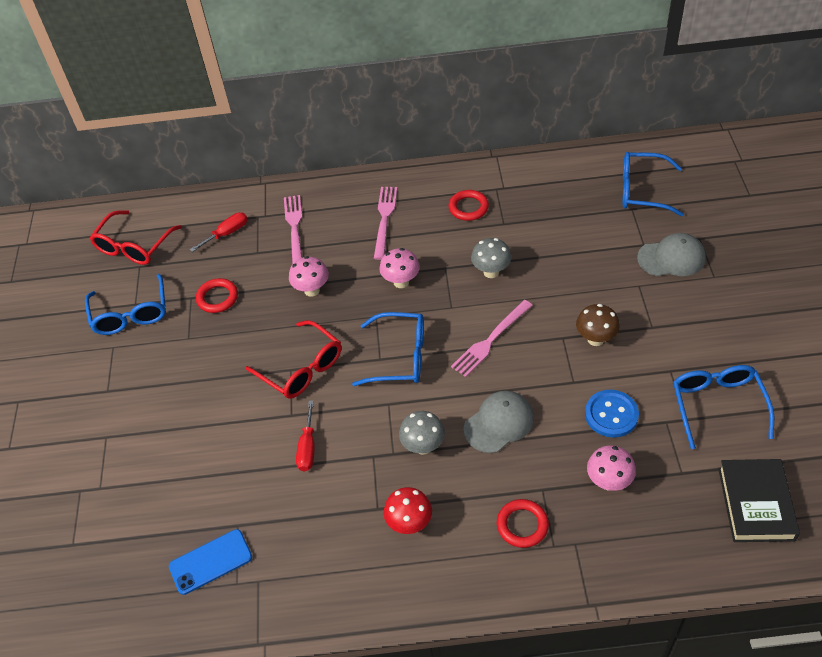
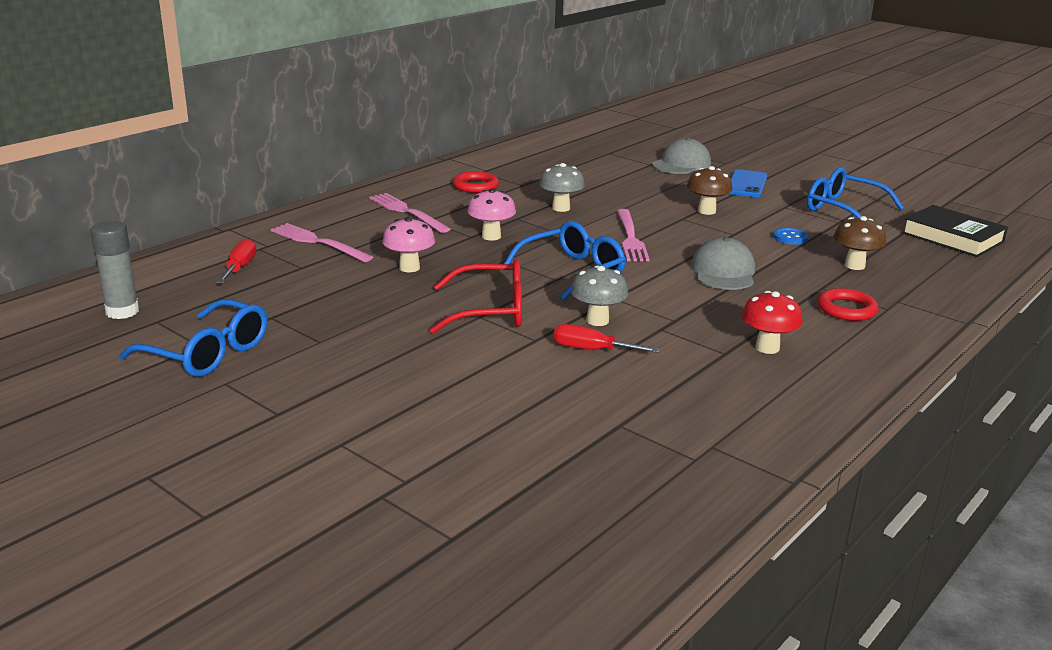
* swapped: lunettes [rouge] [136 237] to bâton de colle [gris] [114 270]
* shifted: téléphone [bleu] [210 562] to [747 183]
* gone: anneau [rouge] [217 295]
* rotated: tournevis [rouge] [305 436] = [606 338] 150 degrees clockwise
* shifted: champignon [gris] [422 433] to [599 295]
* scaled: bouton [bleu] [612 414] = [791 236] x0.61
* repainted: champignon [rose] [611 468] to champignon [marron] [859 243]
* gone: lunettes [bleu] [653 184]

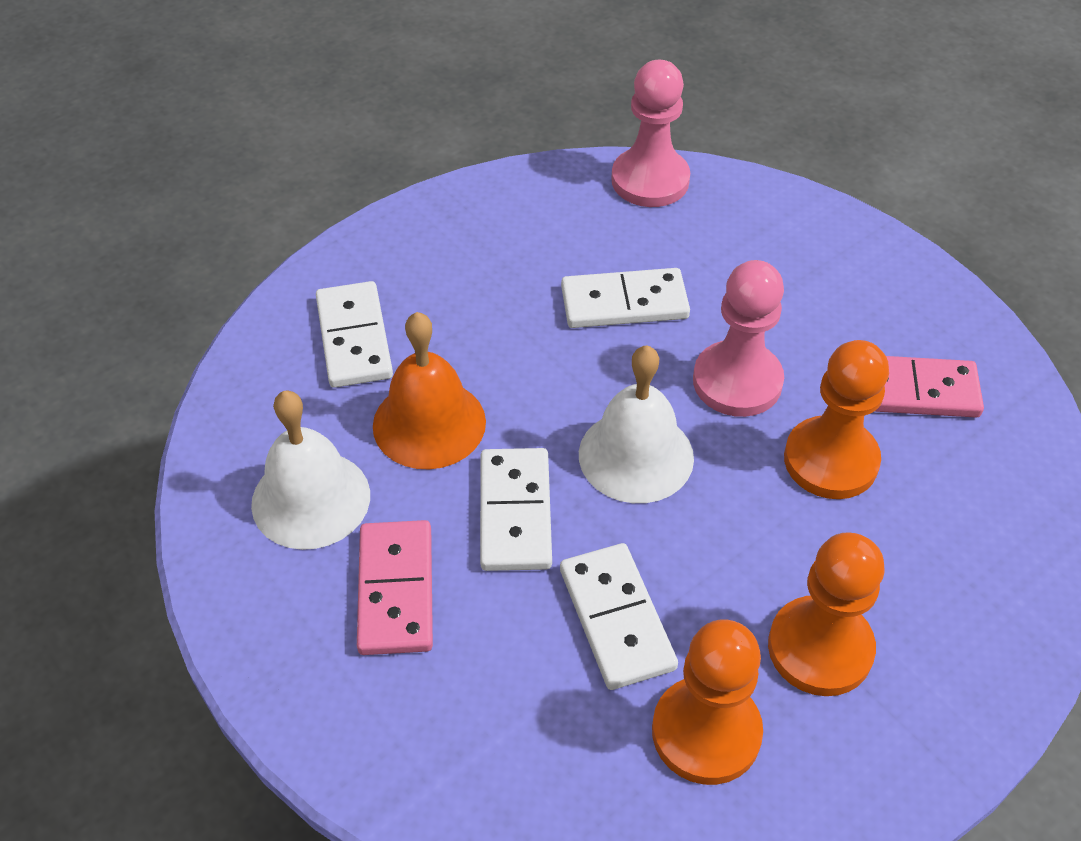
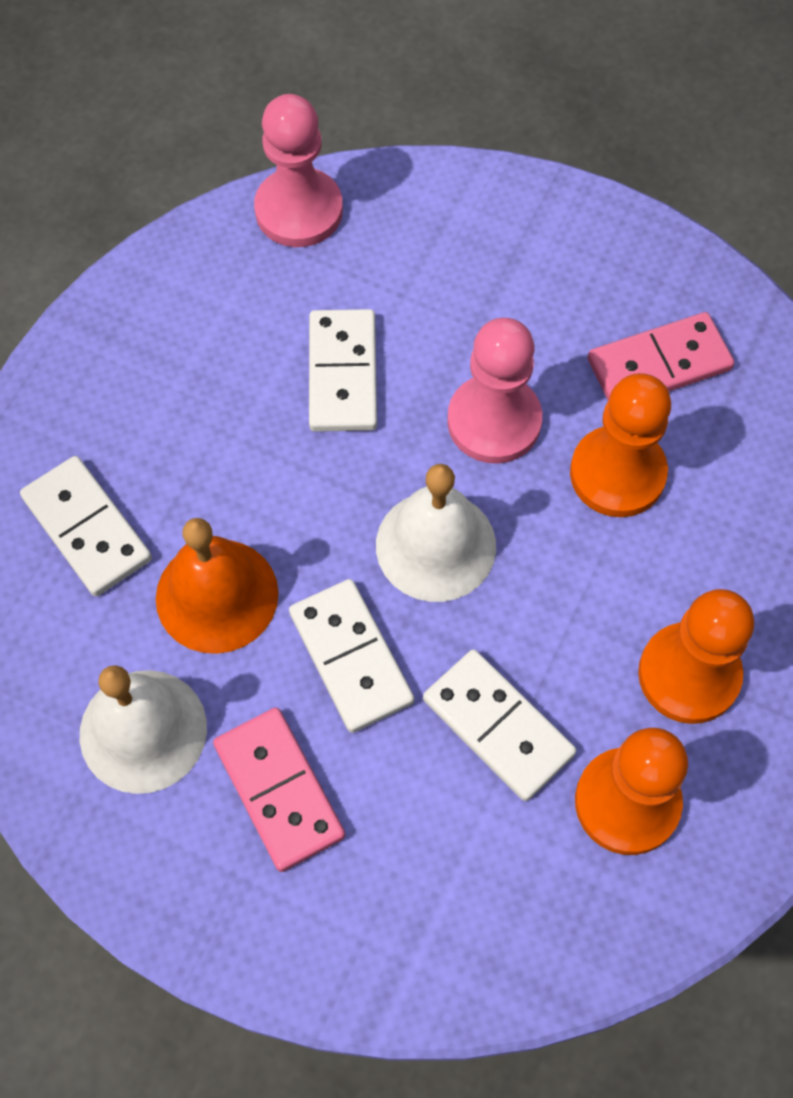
* rotated: domino [blanc] [625 298] = [343 370] 60 degrees counterclockwise

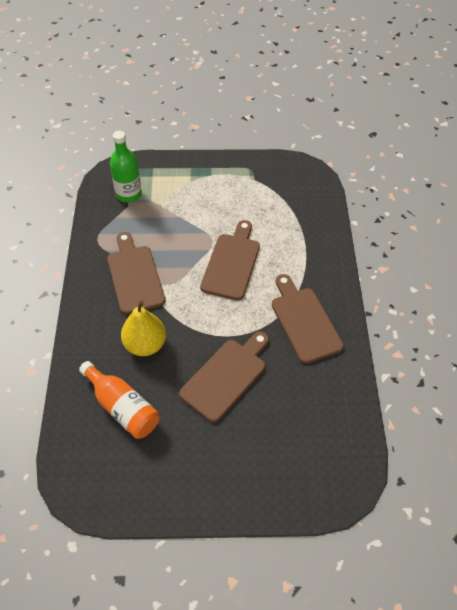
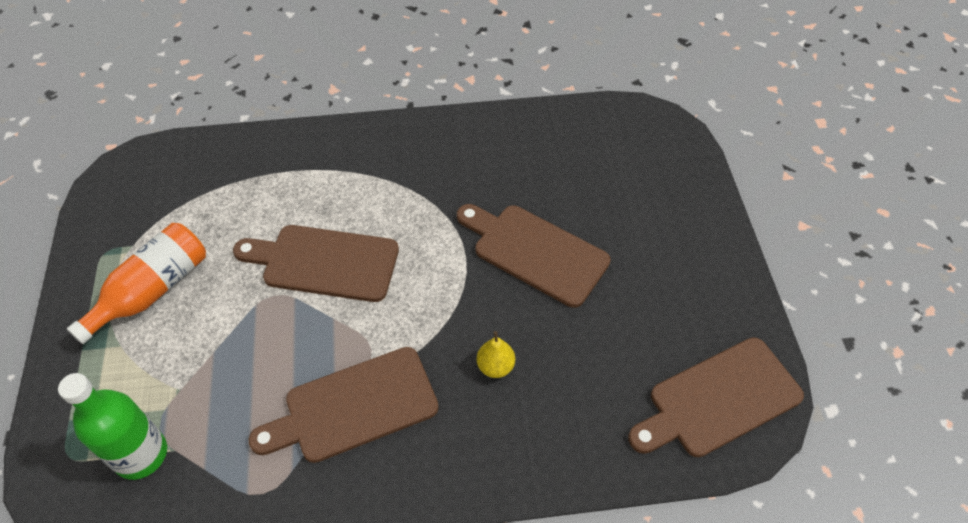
* shifted: bouteille [orange] [119 400] to [136 283]
* scaled: poire [jaune] [143 328] = [496 354] x0.53
* shifted: planche à découper [marron] [308 319] to [716 397]

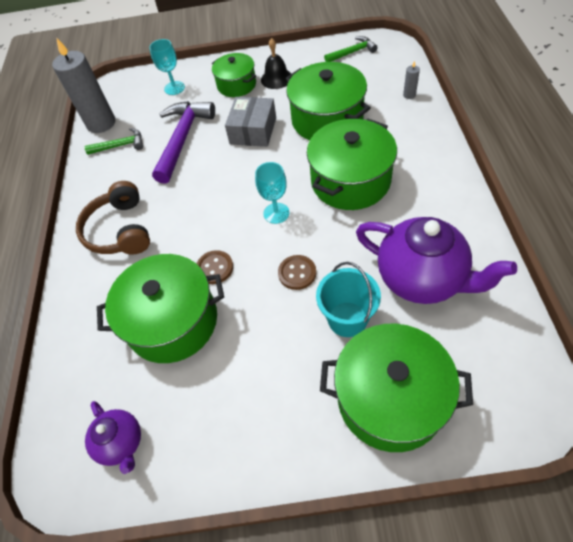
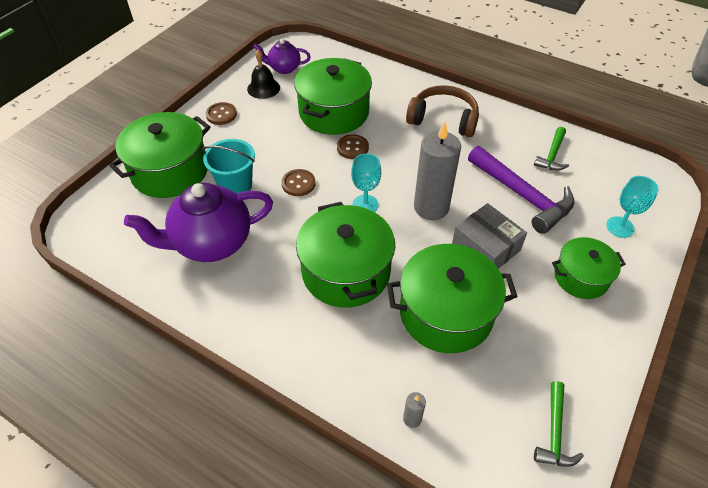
* shifted: bougie [gris] [83 85] to [437 171]
* shifted: cloche [noir] [276 63] to [263 74]
* new: bouton [marron] [221 113]

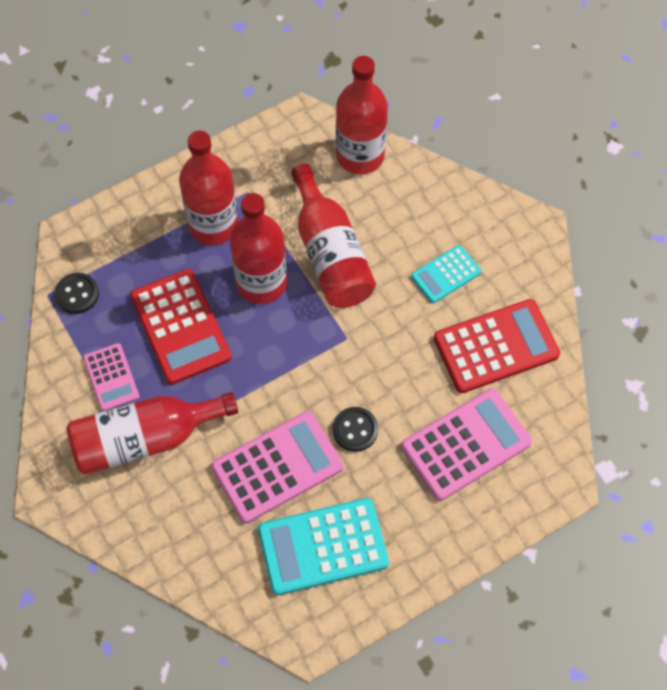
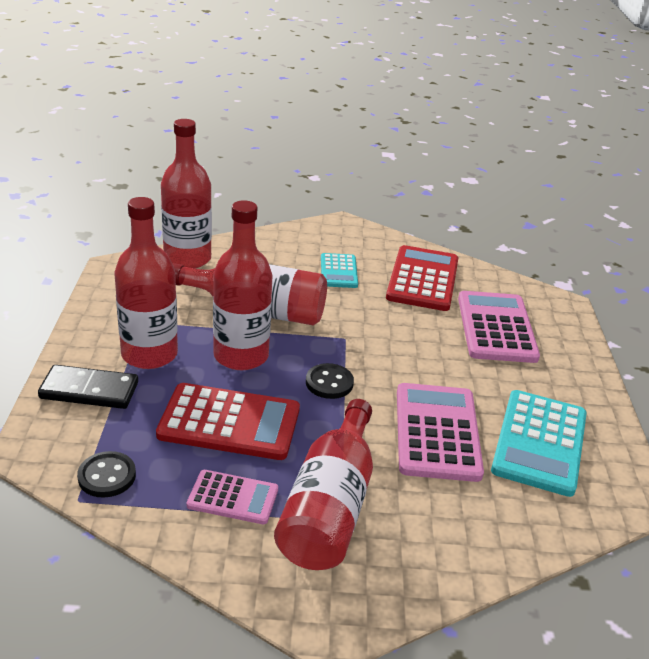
* shifted: bouton [noir] [355 429] to [330 381]
* new: domino [noir] [88 387]

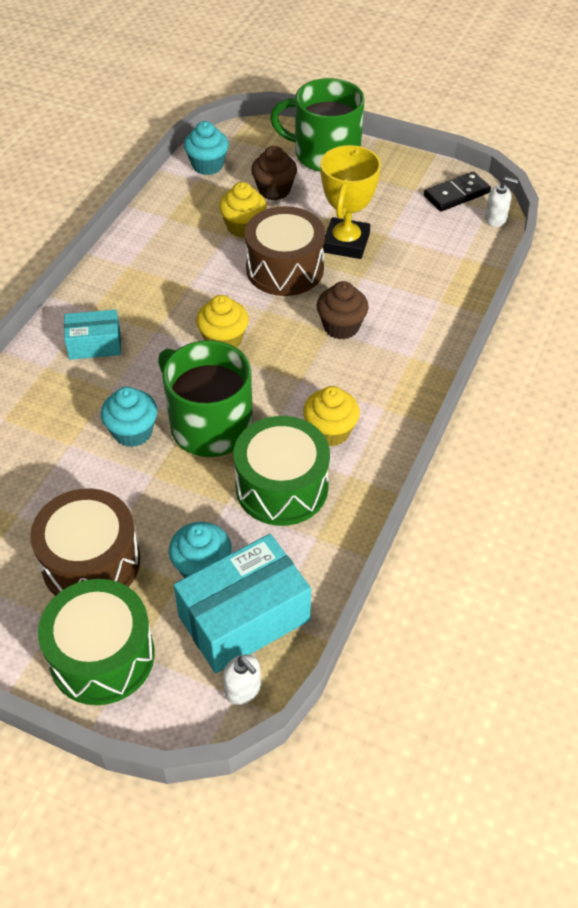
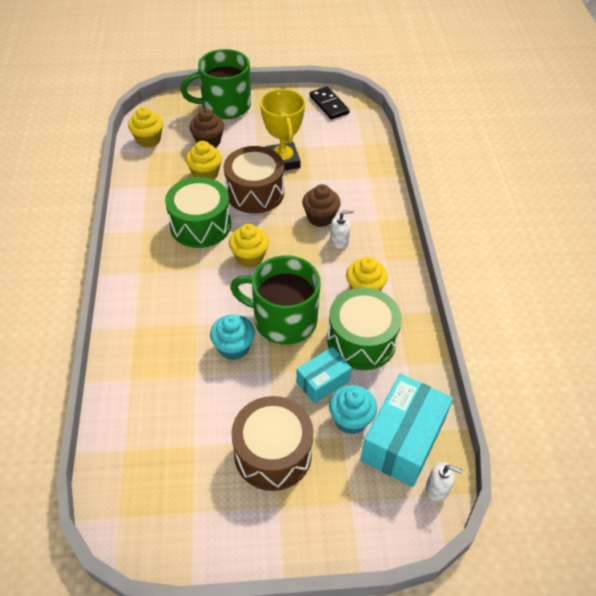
* shifted: tambour [vert] [96 642] to [198 212]
* shifted: boîte [turquoise] [92 334] to [324 375]
* repainted: muffin [turquoise] [206 148] to muffin [jaune] [145 127]
* rotated: domino [noir] [457 191] = [330 103] 60 degrees counterclockwise
* shifted: distributeur de savon [blanc] [501 202] to [342 229]

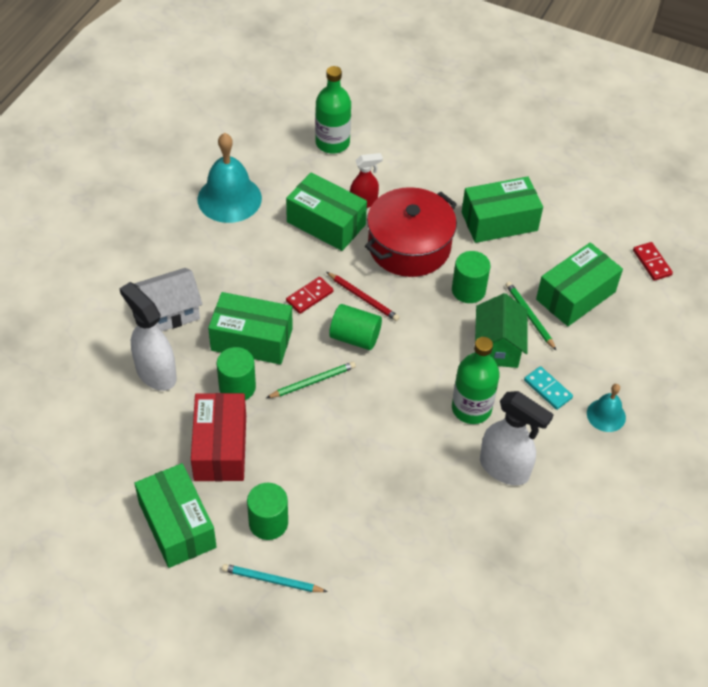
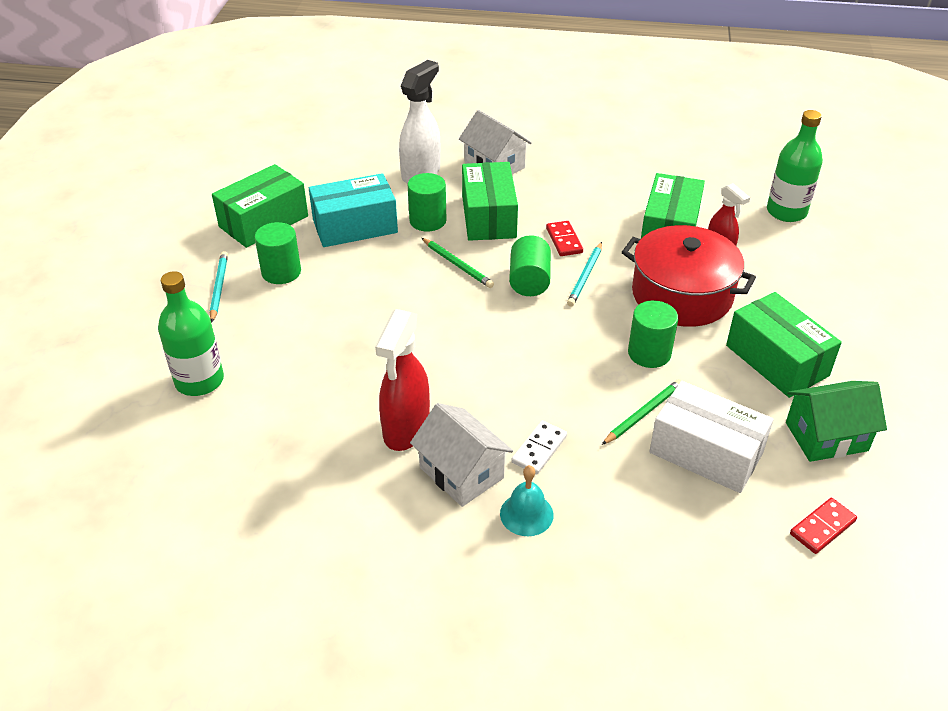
* repainted: boîte [rouge] [218 437] to boîte [turquoise] [353 210]
* gone: cloche [turquoise] [230 178]
* rotated: domino [rouge] [309 295] = [564 238] 45 degrees clockwise
* repainted: crayon [rouge] [363 296] to crayon [turquoise] [584 274]
* shifted: bouteille [vert] [476 380] to [191 333]
* shifted: maison [vert] [501 330] to [836 421]
* repainted: vaporisateur [blanc] [517 438] to vaporisateur [rouge] [402 380]
* repainted: domino [turquoise] [548 388] to domino [blanc] [539 448]
* repainted: boîte [vert] [579 284] to boîte [blanc] [711 437]
* new: maison [blanc] [461 455]

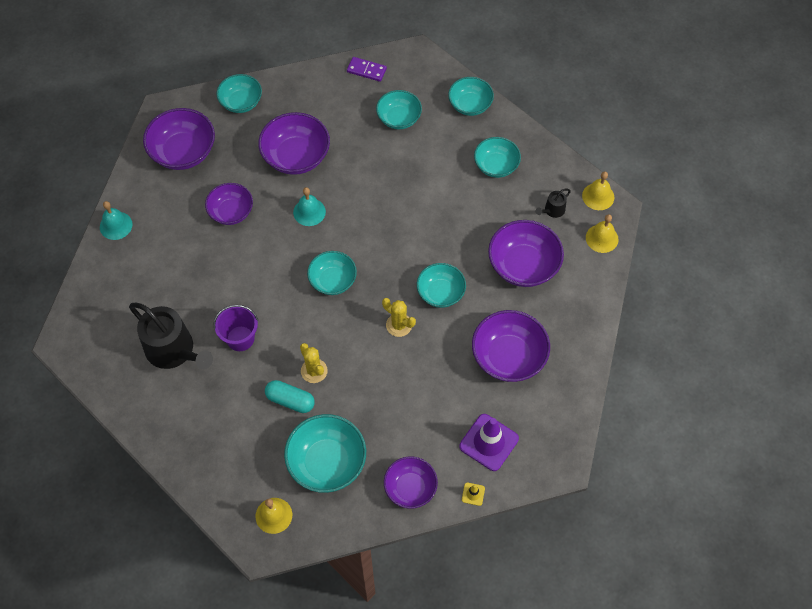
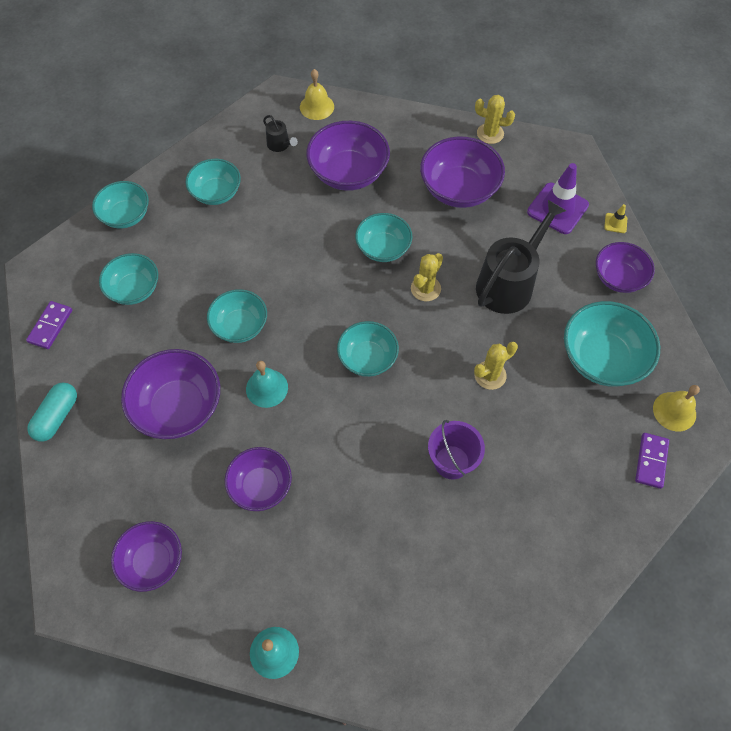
* shifted: arrosoir [noir] [171 336] to [521 257]
* scaled: bol [violet] [179 139] = [146 556] x0.66
* shifted: bol [turquoise] [239 93] to [237 316]
* shifted: gélule [turquoise] [290 396] to [52 412]
* gone: cloche [jaune] [598 190]
* new: cactus [jaune] [495 119]
* new: domino [violet] [652 461]

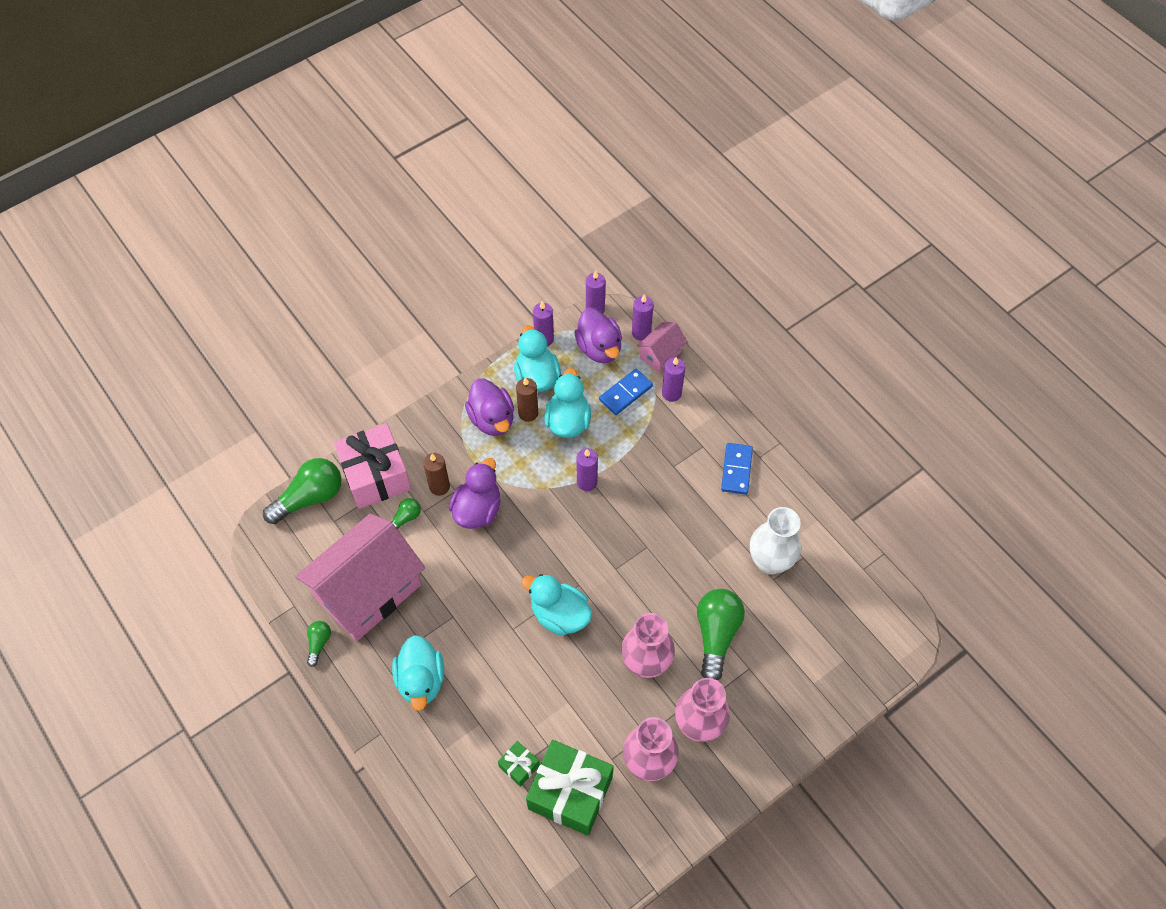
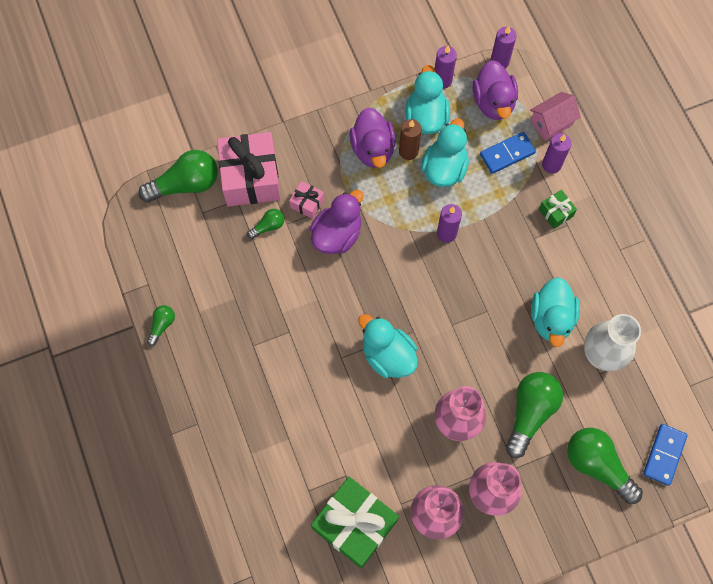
* gone: maison [rose] [360 577]
* shifted: canard [turquoise] [418 673] to [555 312]
* swapped: bougie [marron] [436 474] to cadeau [rose] [306 200]
* shifted: cadeau [vert] [519 764] to [558 209]
* gone: bougie [violet] [643 317]
* shifted: domino [bleu] [737 469] to [665 455]
* new: ampoule [vert] [605 466]

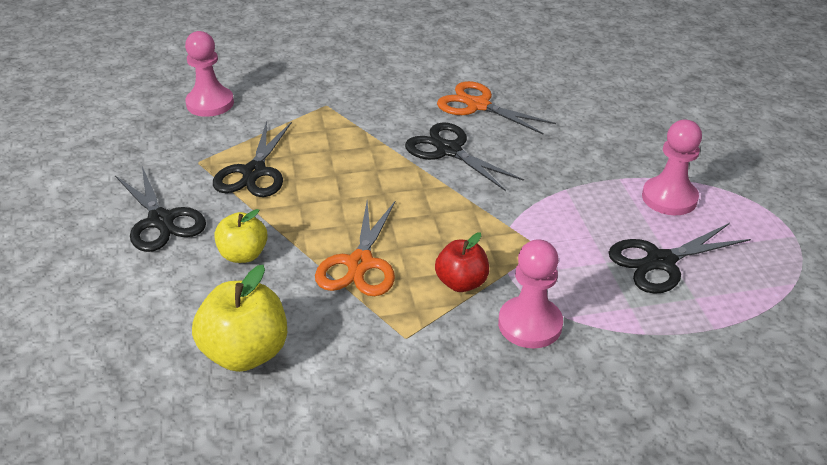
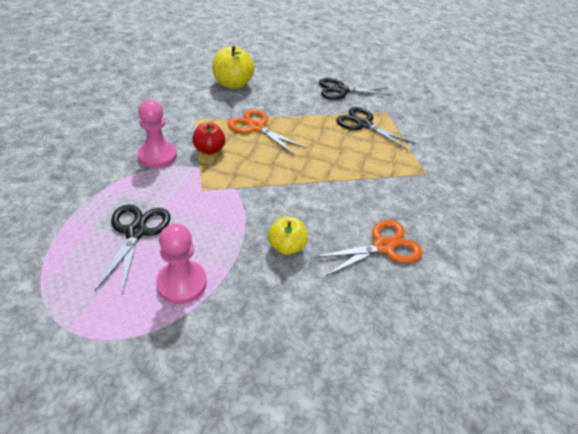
* gone: pion [rose] [209 74]
* shifted: pomme [jaune] [241 236] to [288 235]
* gone: ciseaux [noir] [464 156]

